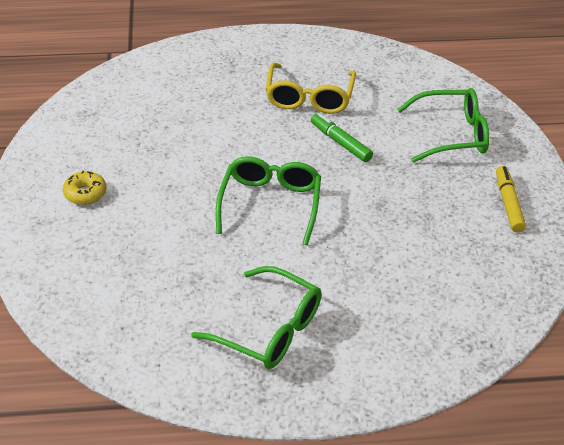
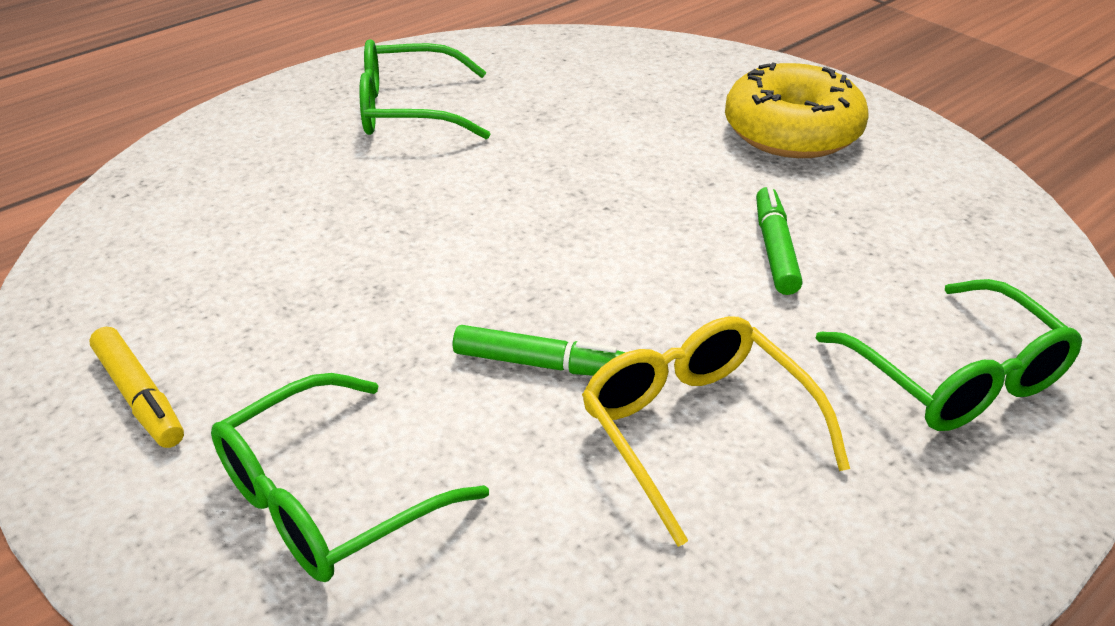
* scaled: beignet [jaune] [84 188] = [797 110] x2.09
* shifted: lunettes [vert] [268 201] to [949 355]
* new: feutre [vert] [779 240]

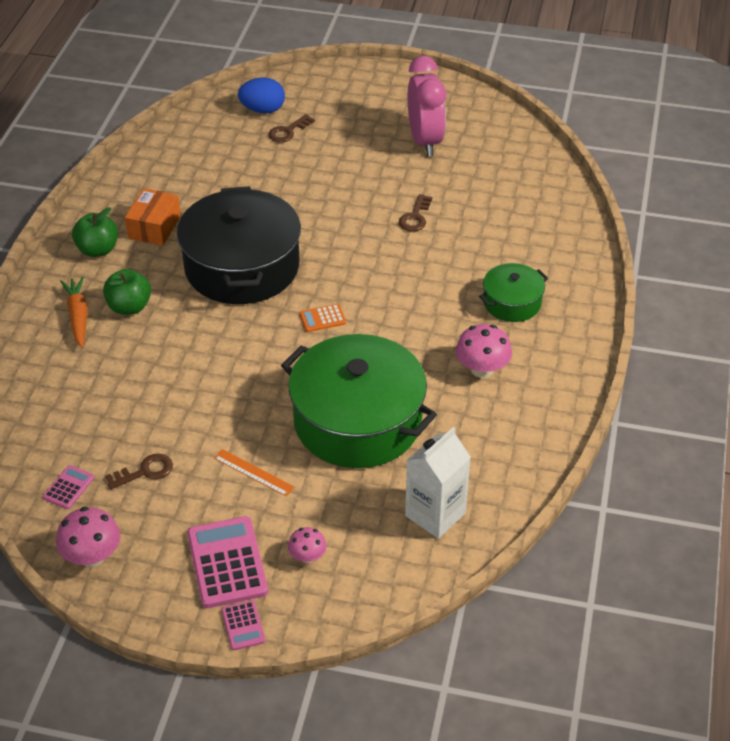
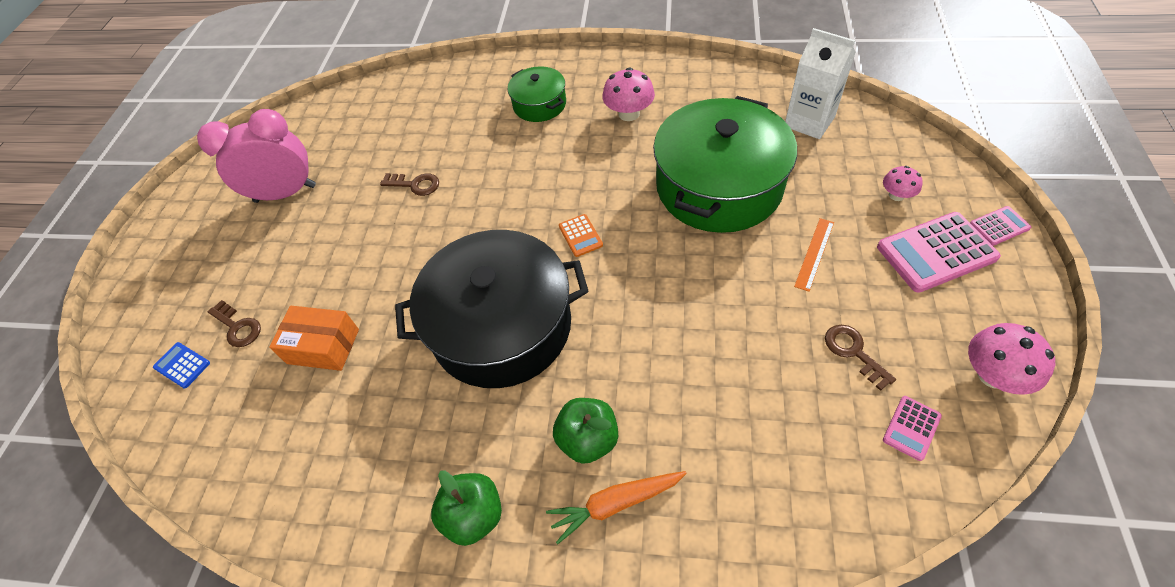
* rotated: calculatrice [rose] [68 487] = [912 428] 75 degrees counterclockwise
* shifted: boîte [orange] [153 217] to [314 338]
* swapped: œuf [bleu] [261 95] to calculatrice [bleu] [181 365]

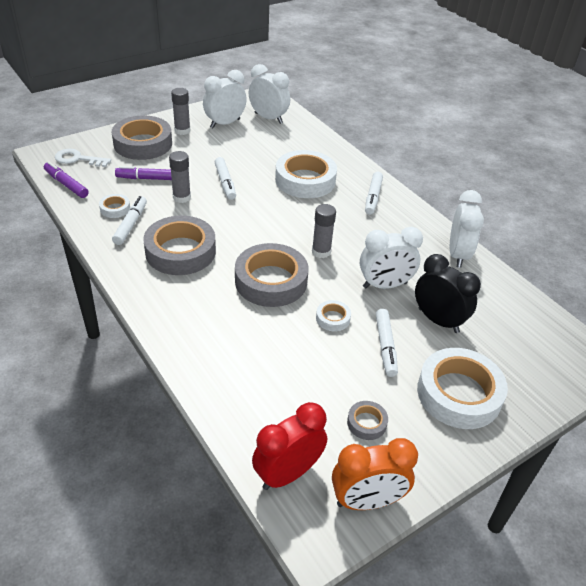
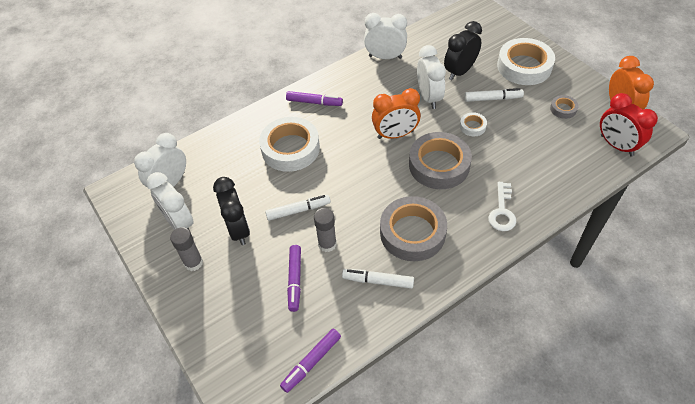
* shifted: clé [blanc] [83 158] to [502 206]
* gone: ruban adhésif [blanc] [114 206]
* gone: ruban adhésif [gris] [142 138]
* swapped: bâton de colle [gris] [324 231] to réveil [orange] [396 113]
* repainted: feutre [blanc] [374 193] to feutre [violet] [314 98]
* new: réveil [noir] [231 211]

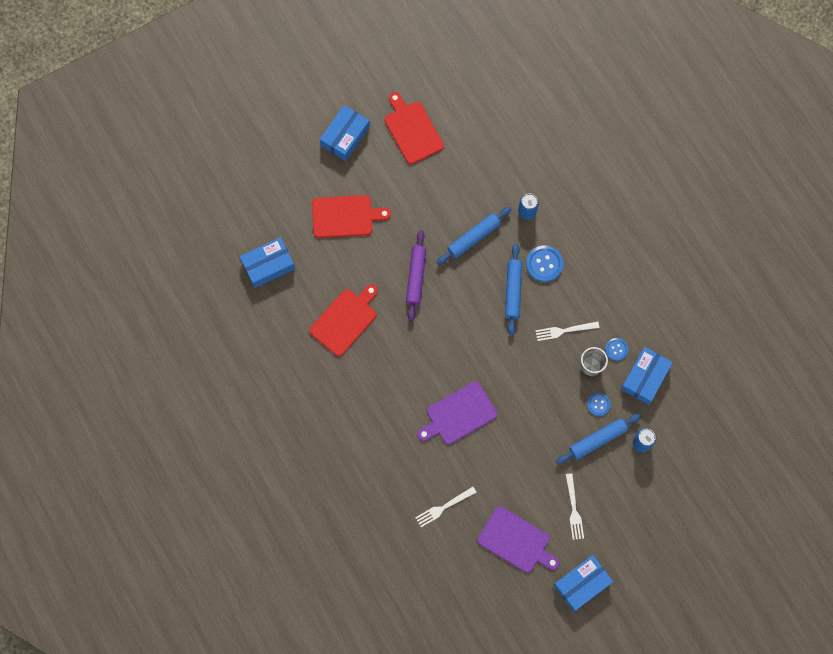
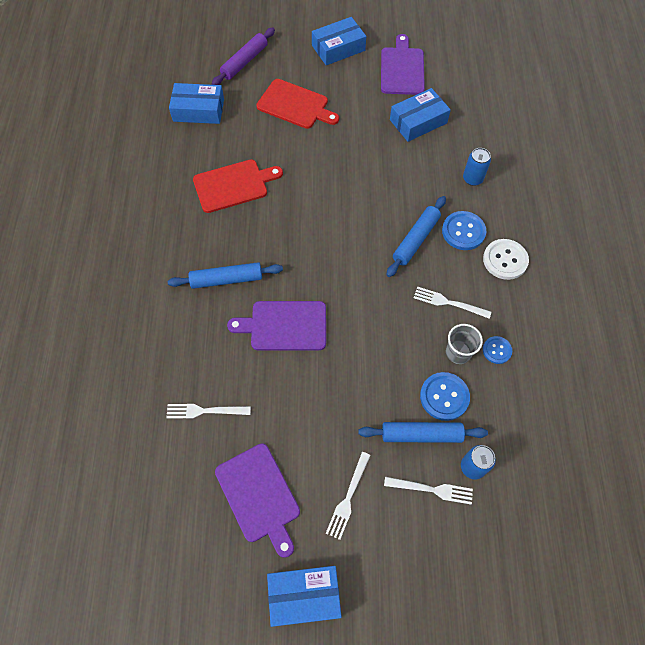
* repainted: planche à découper [rouge] [414 128] to planche à découper [violet] [403 64]
* shifted: rouleau à pâtisserie [violet] [416 275] to [243 56]
* shifted: rouleau à pâtisserie [bleu] [473 236] to [225 275]
* scaled: bouton [bleu] [599 404] = [445 396] x1.65
* shifted: boîte [bleu] [647 376] to [420 115]
* new: fourchette [blanc] [428 491]
* new: bouton [blanc] [506 259]

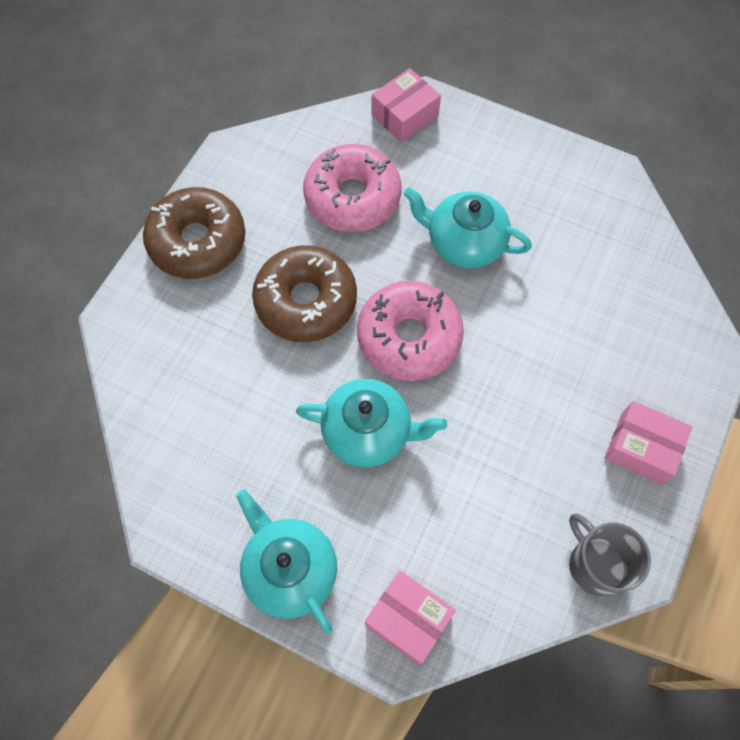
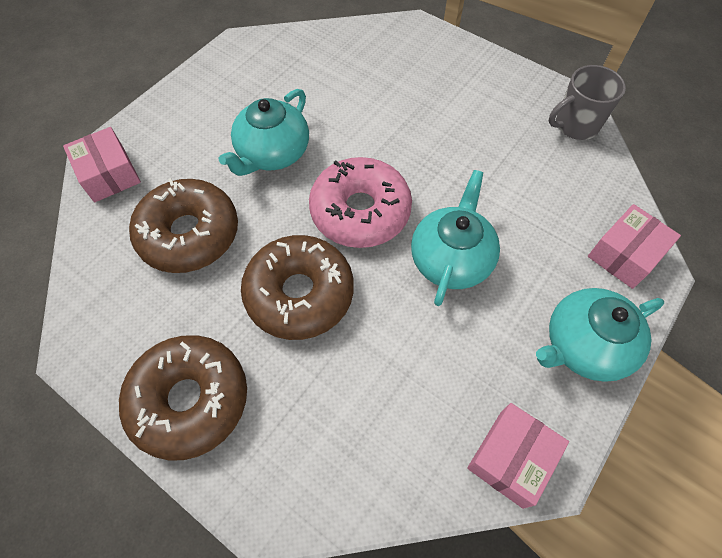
* repainted: beignet [rose] [352 188] to beignet [marron] [183 225]
* shifted: boîte [rose] [648 443] to [518 456]

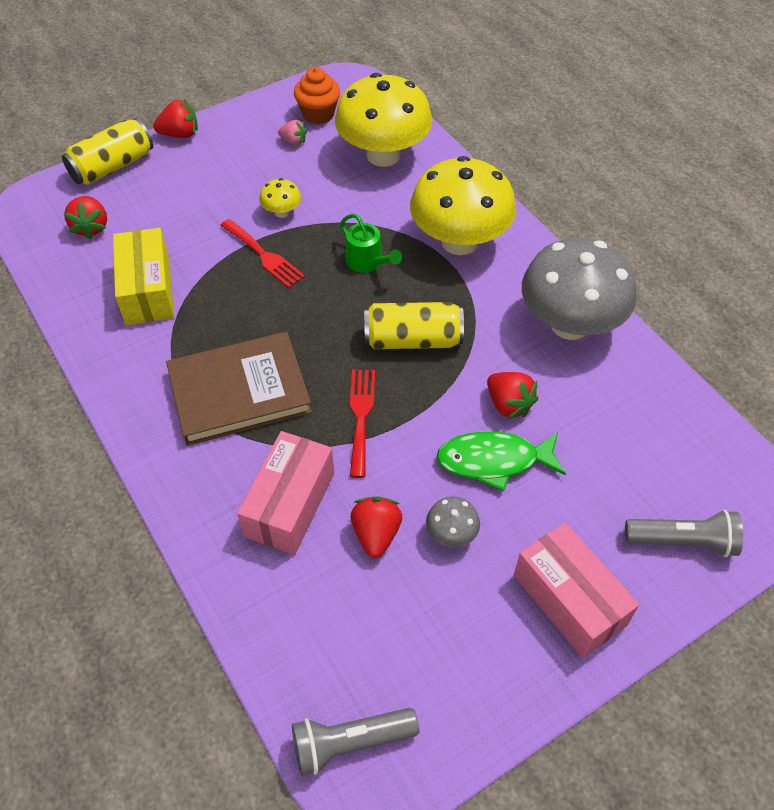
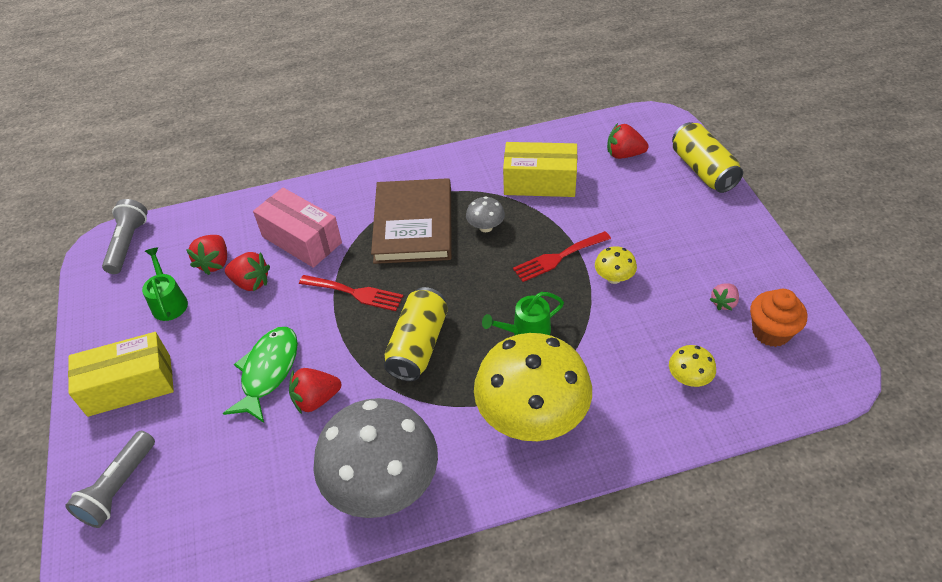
* shifted: fraise [rouge] [175 118] to [206 255]
* scaled: champignon [jaune] [383 120] = [692 366] x0.42
* shifted: champignon [gris] [453 522] to [485 214]
* repainted: boîte [rose] [576 590] to boîte [jaune] [121 374]
* new: arrosoir [vert] [165 284]

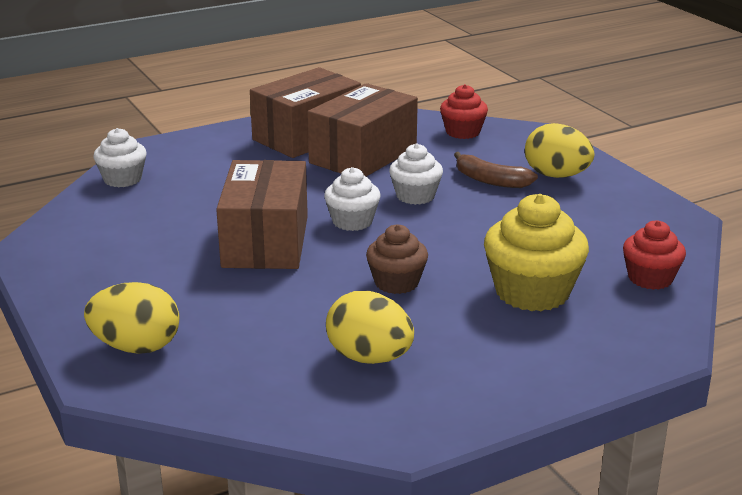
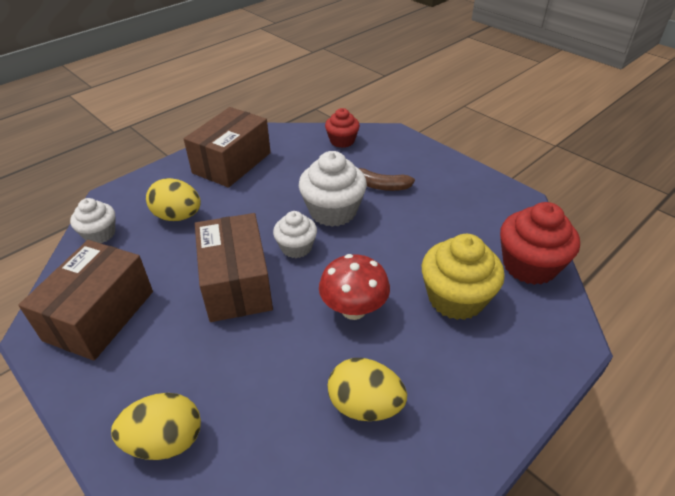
* shifted: boîte [marron] [362 129] to [85 300]
* swapped: muffin [marron] [397 259] to champignon [rouge] [354 287]
* scaled: muffin [blanc] [416 174] = [333 189] x1.64
* shifted: œuf [jaune] [559 150] to [173 199]
* scaled: muffin [rouge] [654 255] = [540 243] x1.64

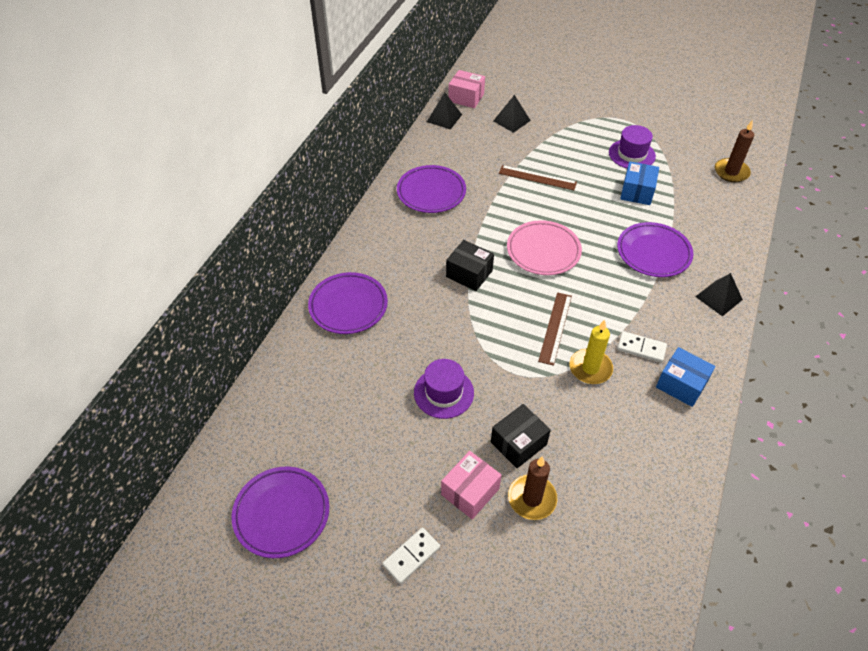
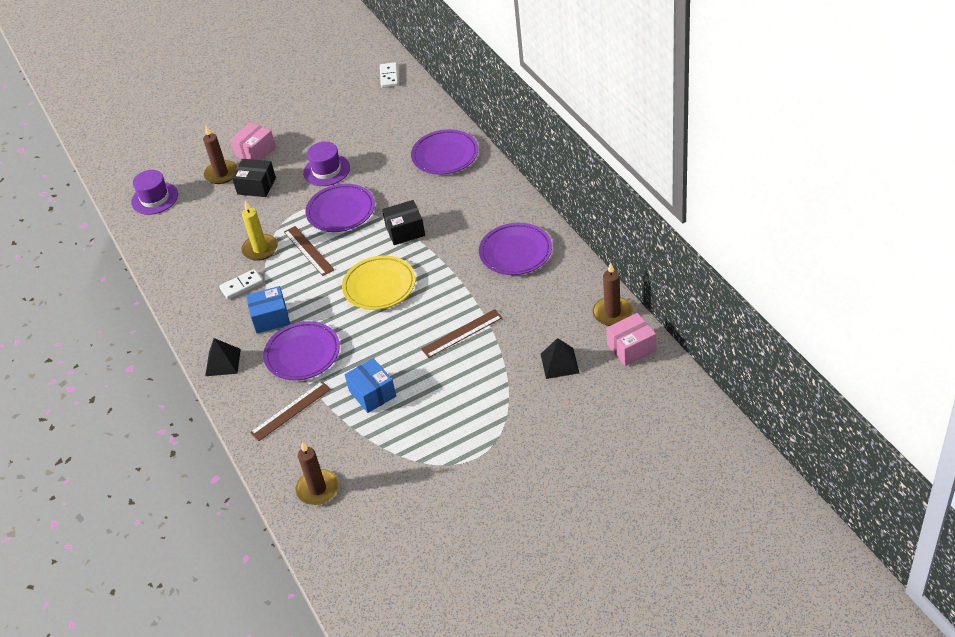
* shifted: assiette [violet] [280 512] to [340 208]
* shifted: domino [blanc] [411 556] to [389 75]
* swapped: pyramide [noir] [444 111] to bougie [marron] [613 294]
* rotated: boîte [rose] [471 485] = [253 141] 45 degrees clockwise
* rotated: boîte [noir] [521 436] = [254 178] 75 degrees counterclockwise
* repainted: assiette [rose] [544 247] to assiette [jaune] [379 283]
* shifted: chapeau [violet] [632 146] to [154 192]
* shifted: boîte [bleu] [686 377] to [268 310]
* new: règle [marron] [290 411]

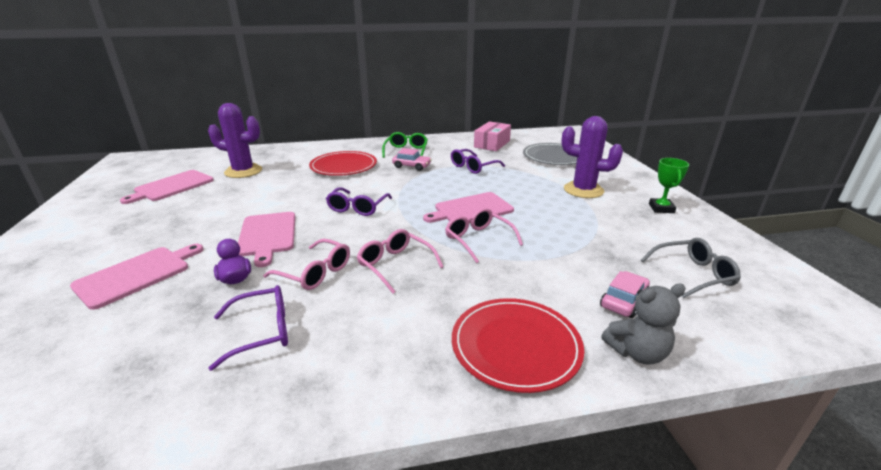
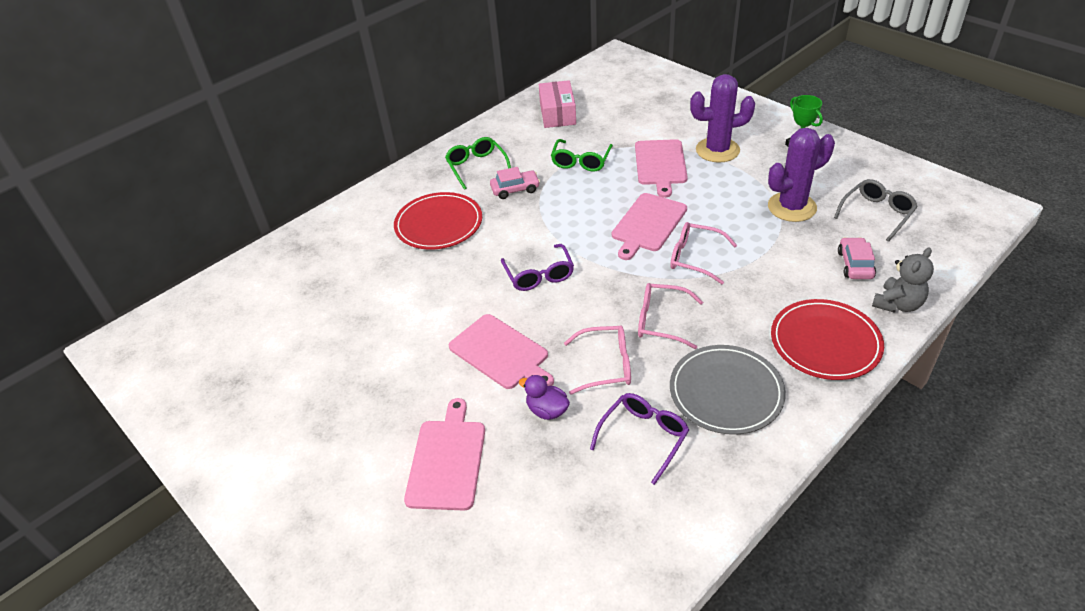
* shifted: planche à découper [rose] [167 187] to [661 168]
* shifted: cactus [violet] [235 140] to [801 175]
* repainted: lunettes [violet] [478 161] to lunettes [vert] [582 155]
* shifted: assiette [gris] [550 154] to [728 390]

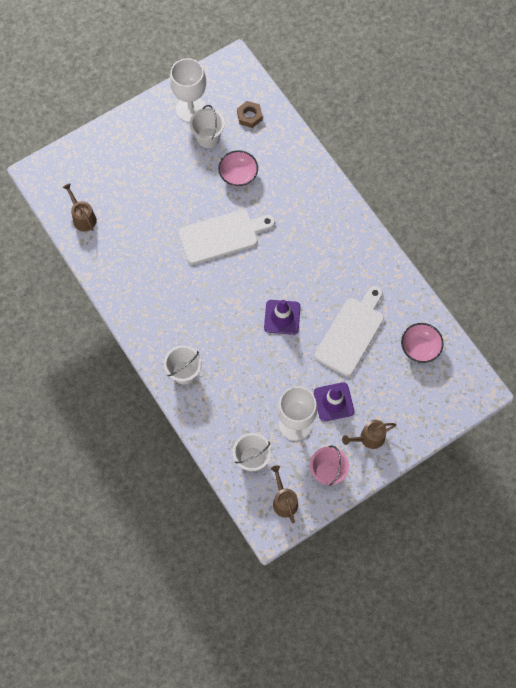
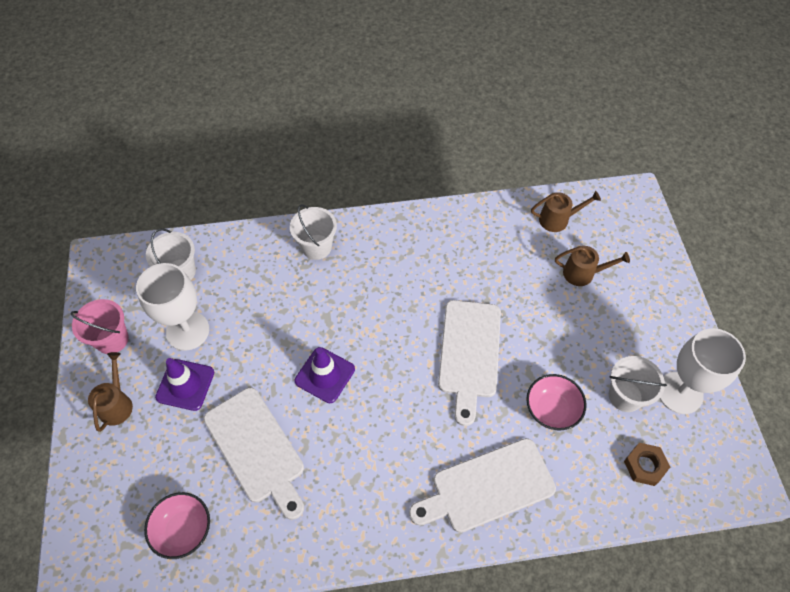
* shifted: arrosoir [marron] [284 494] to [592 266]
* new: planche à découper [blanc] [482 485]

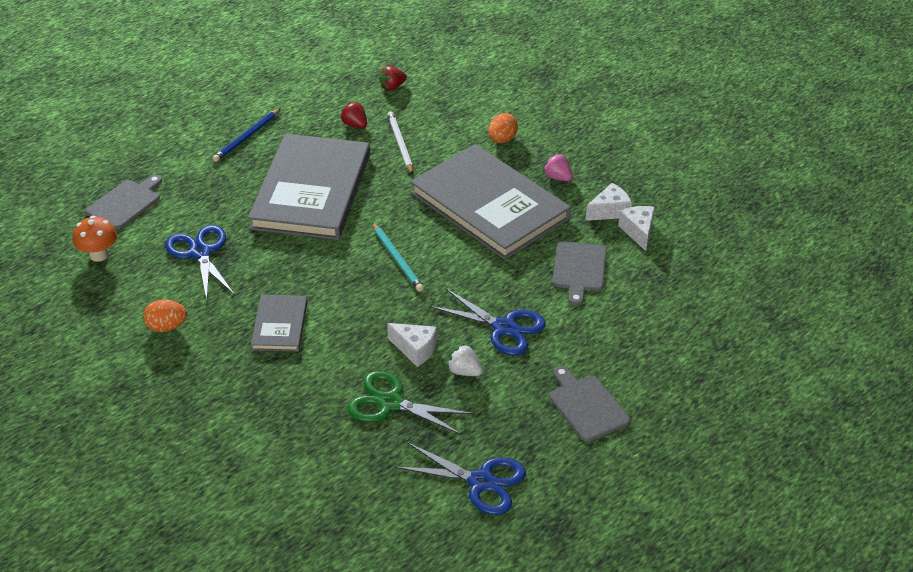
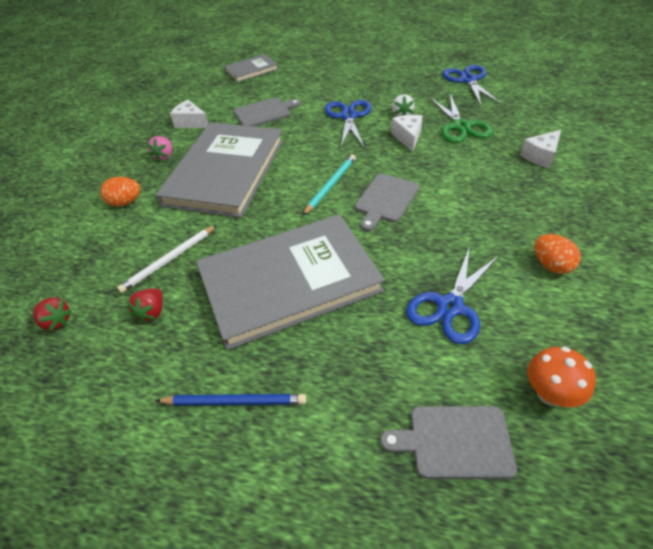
* shifted: livre [gris] [279 323] to [251 68]
* shifted: planche à découper [gris] [589 404] to [387 202]
* shifted: fromage [blanc] [636 228] to [540 149]

